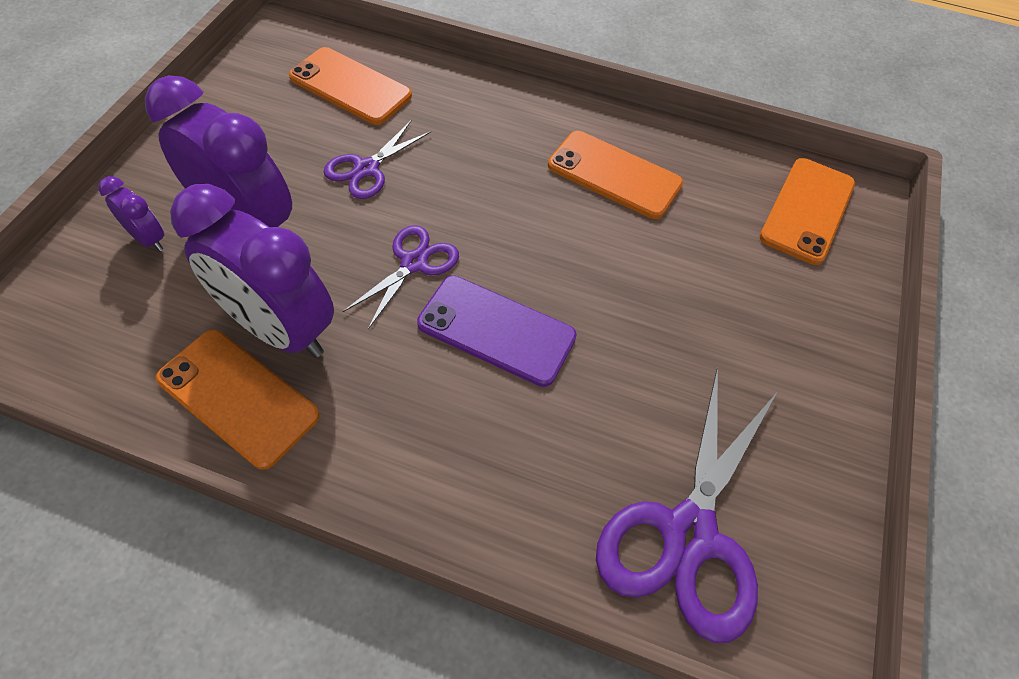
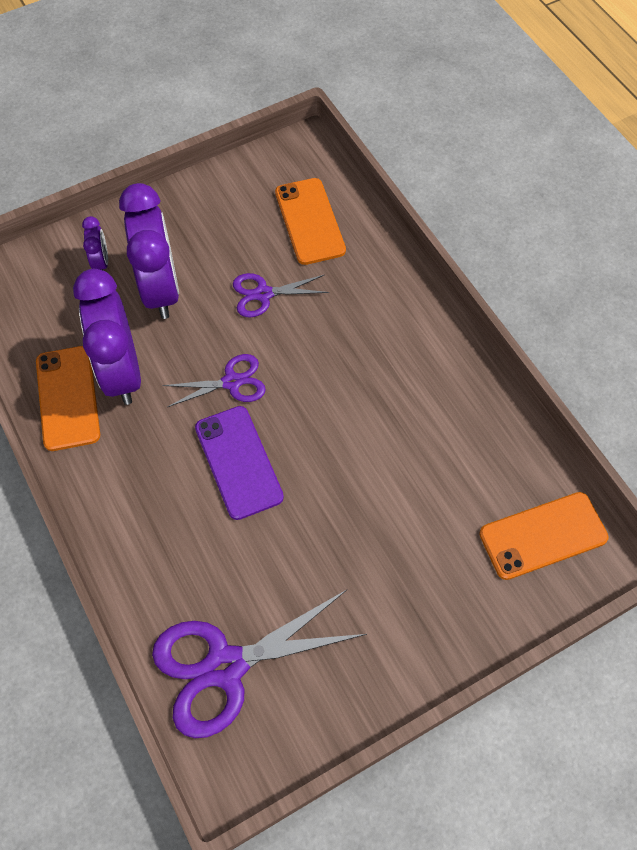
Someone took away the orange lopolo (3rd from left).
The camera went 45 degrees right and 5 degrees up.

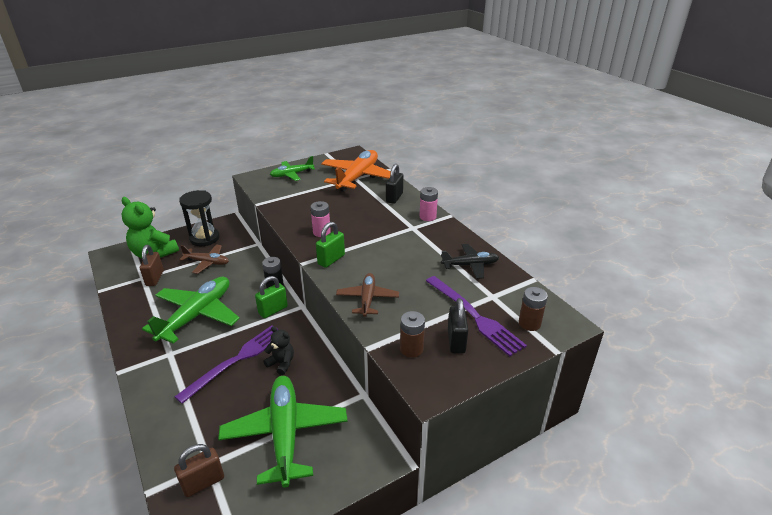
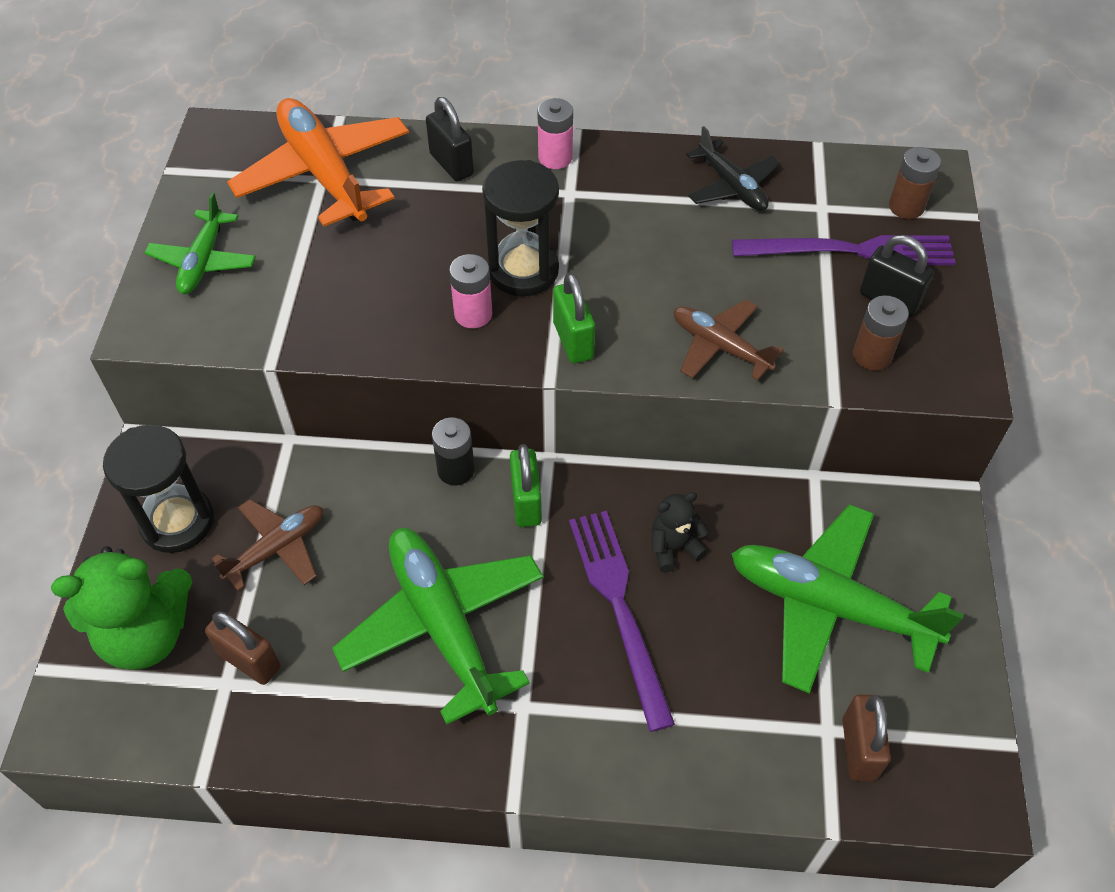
Someone rotated the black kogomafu by 120 degrees clockwise.
Someone put down the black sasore (2nd from left).
The camera went 55 degrees left and 20 degrees up.

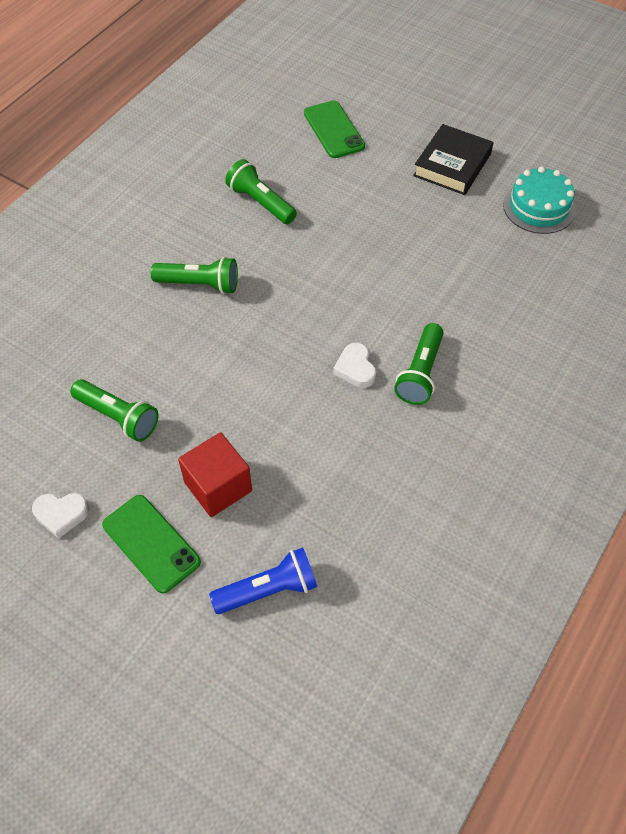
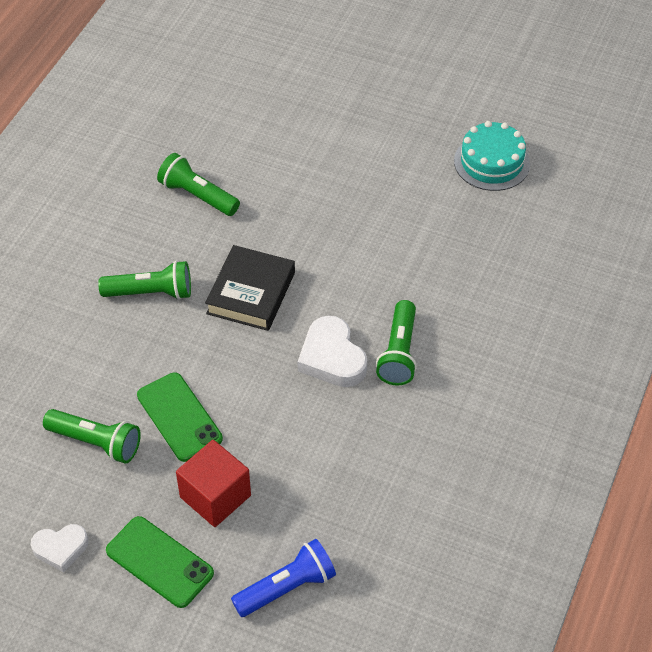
Someone carried the green lopolo (2nd from left).
Someone carried the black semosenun.
Someone scaled the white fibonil (2nd from left) by 1.56.
The camera went 10 degrees left and 5 degrees down.

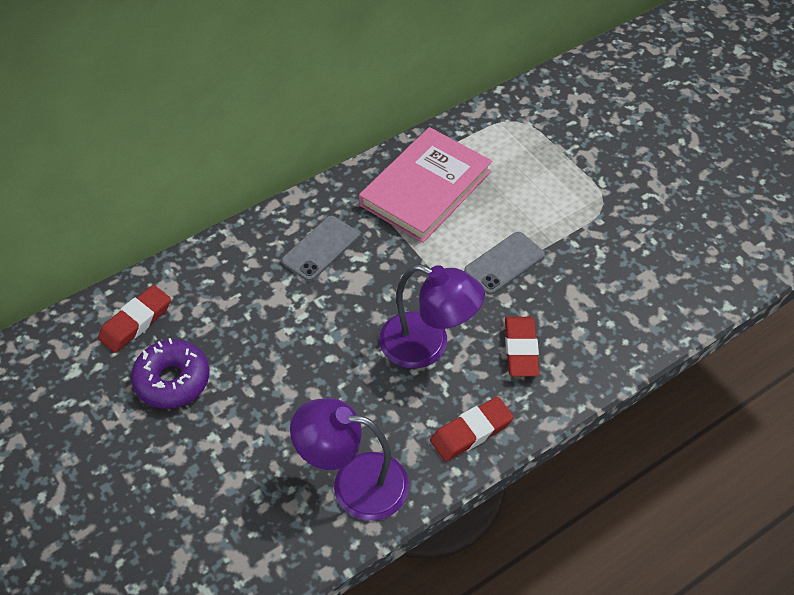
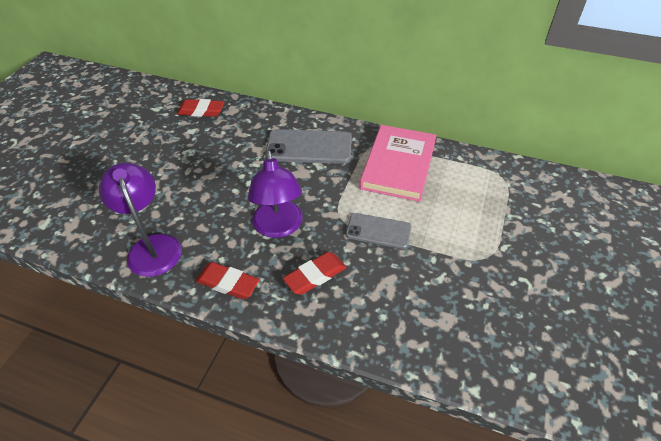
Someone rotated the pink semosenun by 75 degrees counterclockwise.
Someone scaled the grey lopolo (1st from left) by 1.58.
Someone took away the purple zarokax.
The camera went 55 degrees right and 5 degrees down.

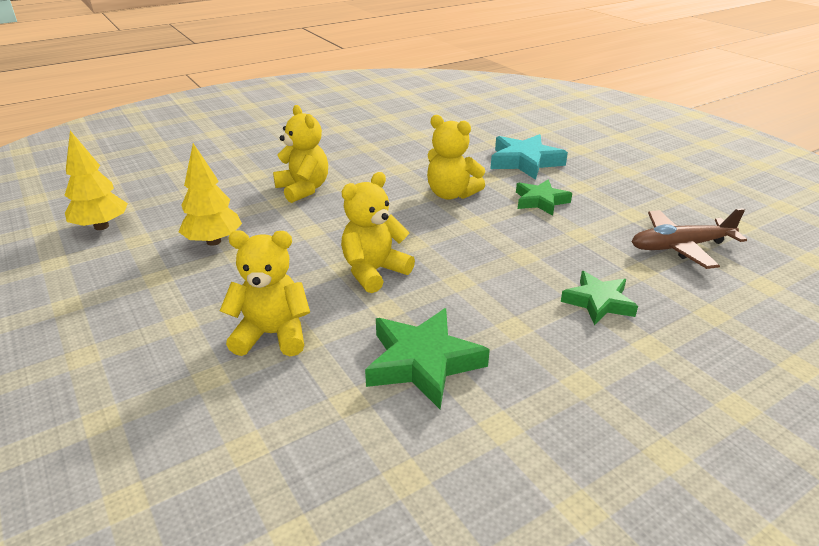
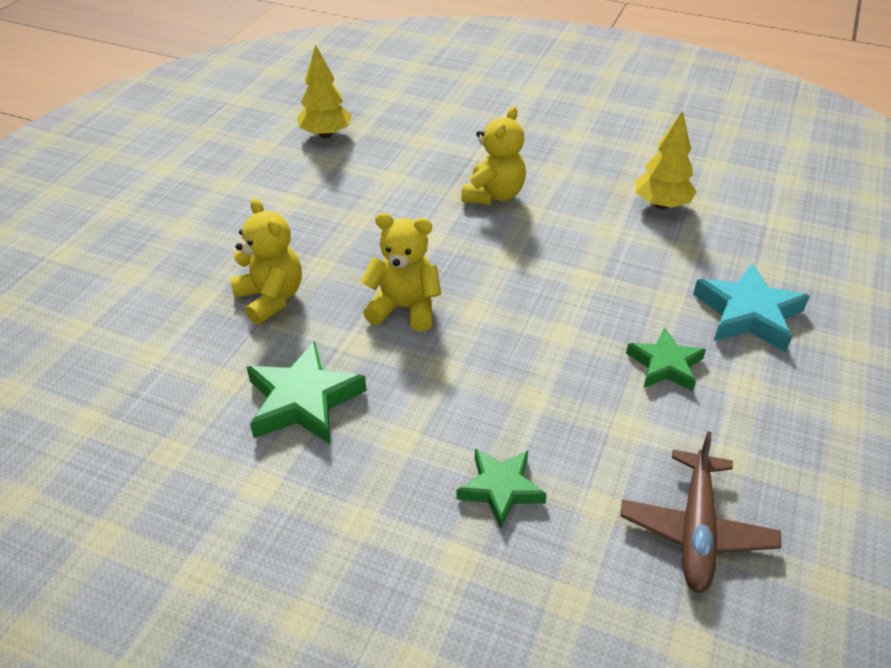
Someone took away the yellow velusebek (4th from left).
Someone carried the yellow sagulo (2nd from left).
Someone rotated the brown kogomafu by 120 degrees counterclockwise.
The camera went 55 degrees right and 10 degrees up.

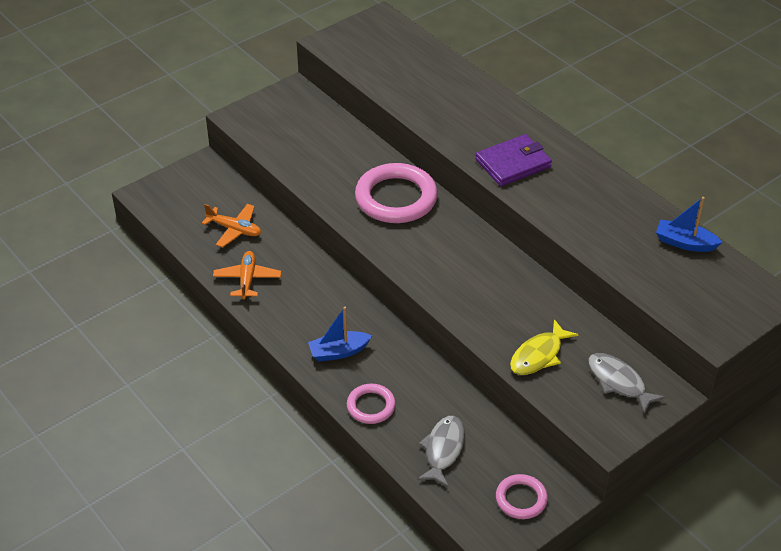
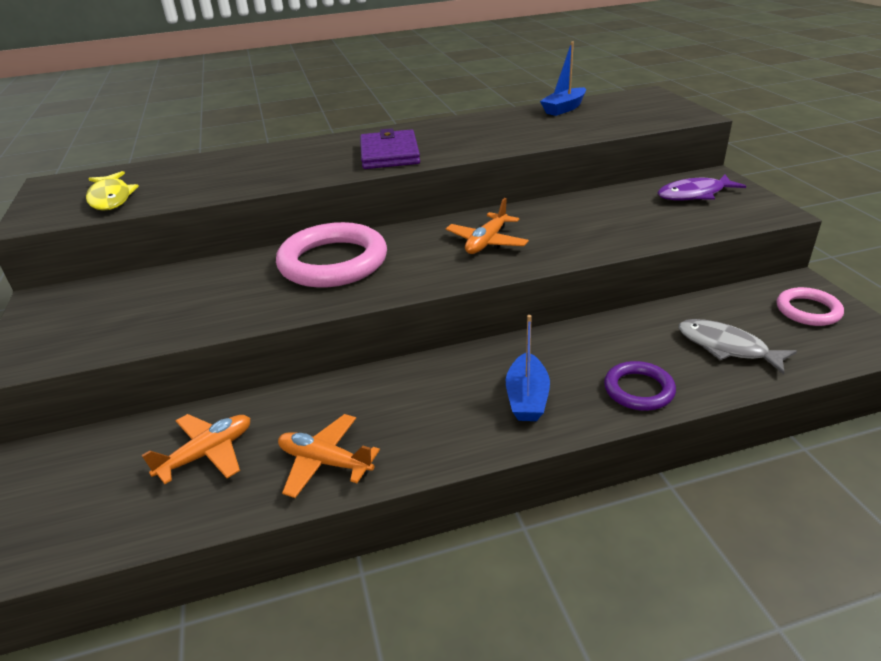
Someone carried the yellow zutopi.
Someone repainted the grey zutopi (2nd from left), which became the purple zutopi.
Someone repainted the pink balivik (1st from left), which became the purple balivik.
Someone put down the orange kogomafu (3rd from left).
The camera went 65 degrees left and 10 degrees down.

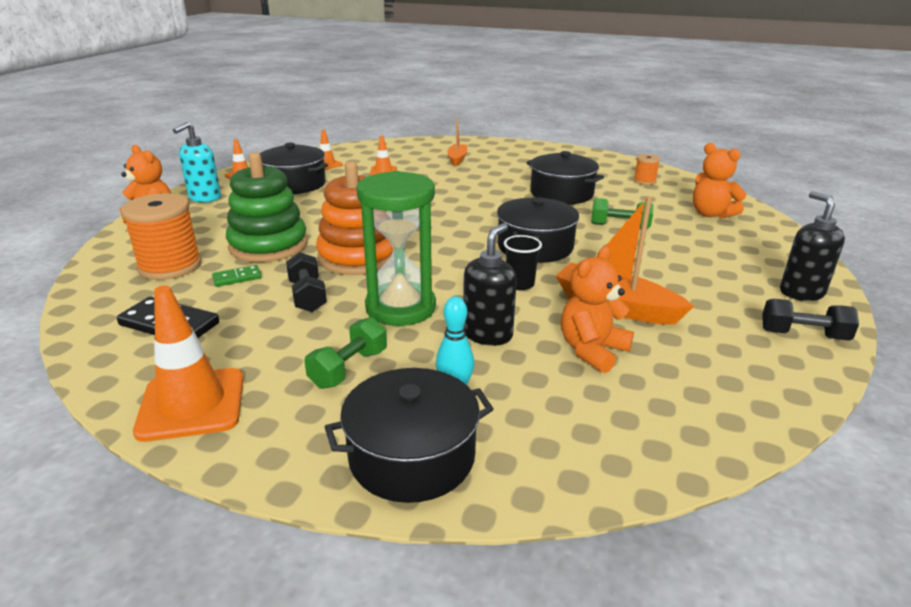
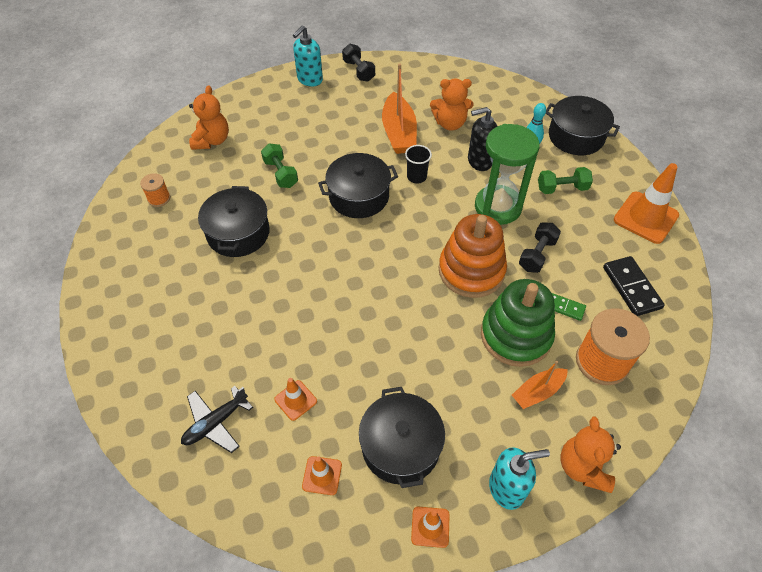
Someone carried the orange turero (1st from left in the first image).
Someone repainted the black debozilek (2nd from left), which became the turquoise debozilek (1st from left).
Someone put down the black kogomafu.
The camera went 130 degrees left and 25 degrees up.

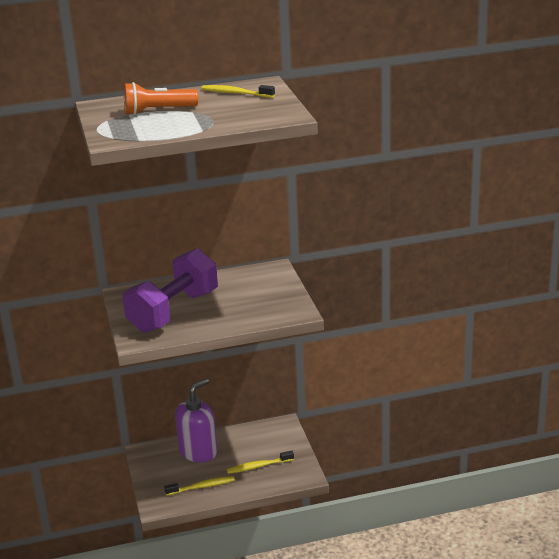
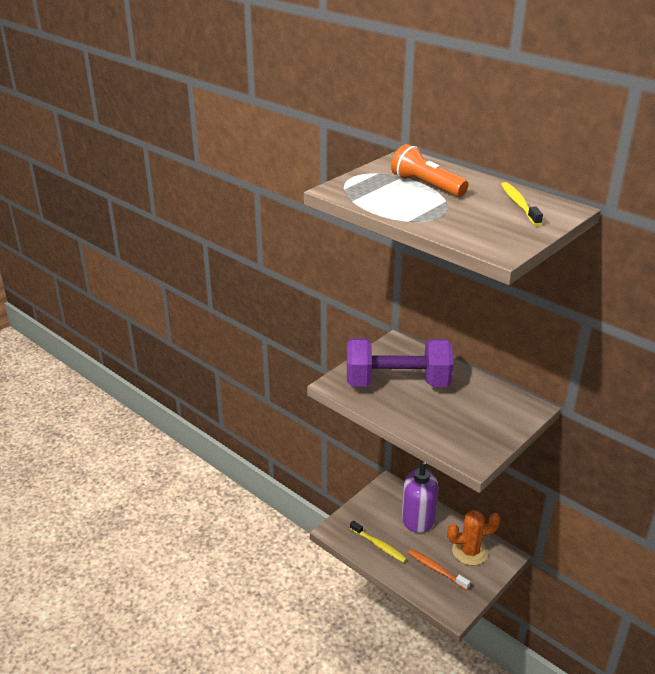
Someone repainted the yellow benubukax (3rd from left), which became the orange benubukax.
Someone put down the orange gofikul.
The camera went 55 degrees right and 5 degrees up.

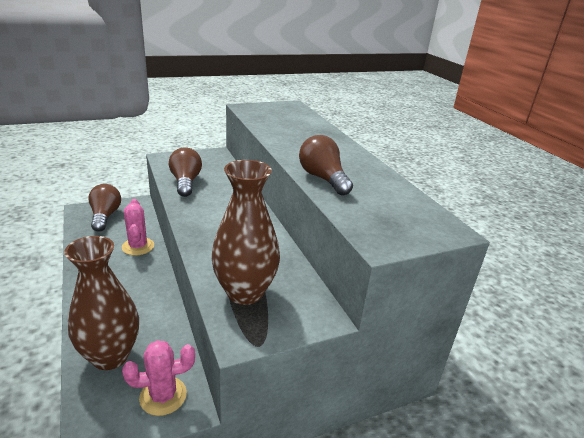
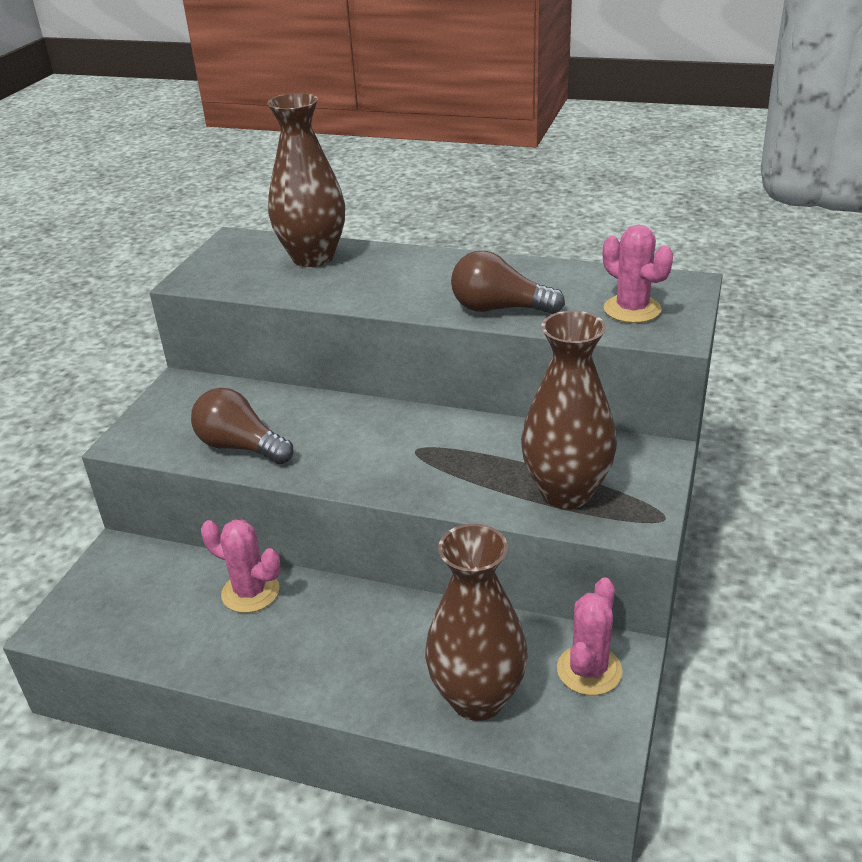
Someone took away the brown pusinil (1st from left).
Someone put down the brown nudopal (1st from left).
Someone put down the pink gofikul (3rd from left).
The camera went 45 degrees left and 5 degrees up.

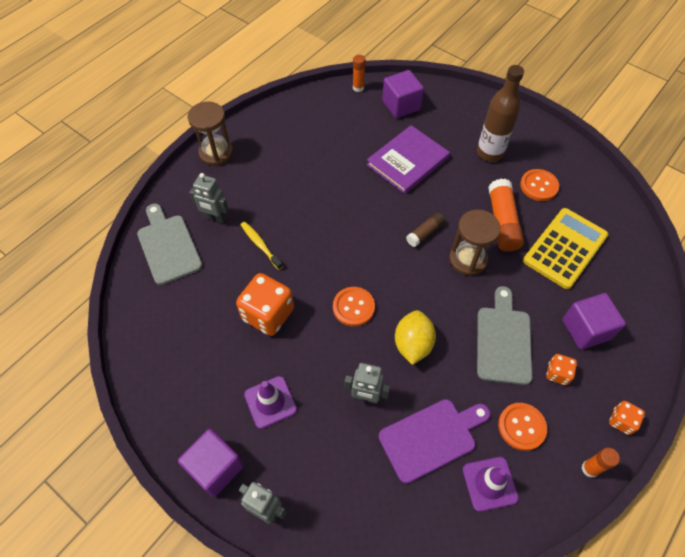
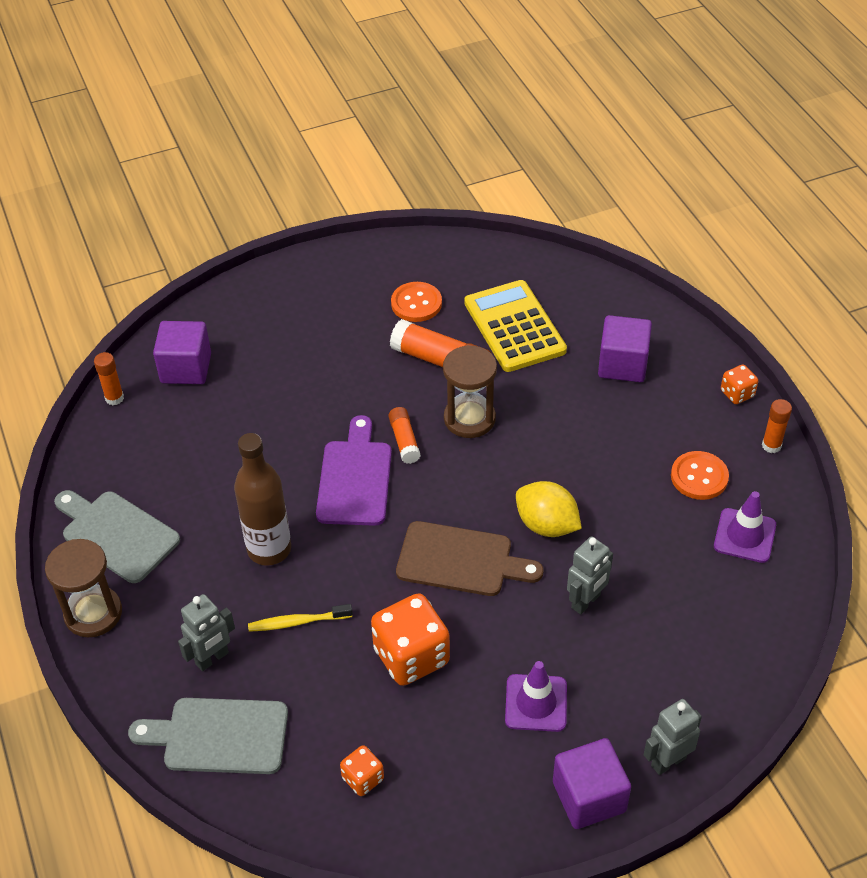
Someone carried the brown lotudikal.
Someone took away the purple semosenun.
Someone repainted the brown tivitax, which became the orange tivitax (2nd from left).
Someone carried the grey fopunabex (2nd from left in the first image).
Someone swapped the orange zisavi (1st from left) for the brown fopunabex.
Someone carried the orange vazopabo (2nd from left in the first image).
Someone carried the purple fopunabex.
The camera went 60 degrees left and 10 degrees down.

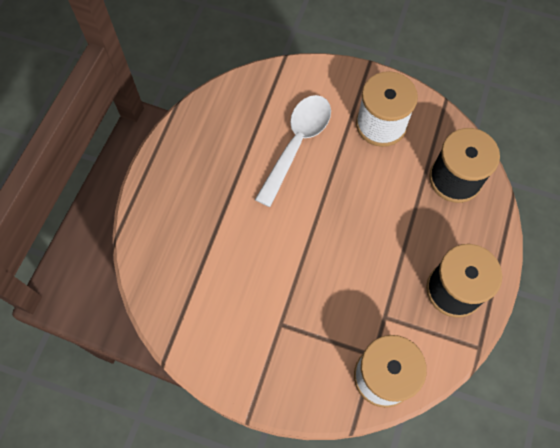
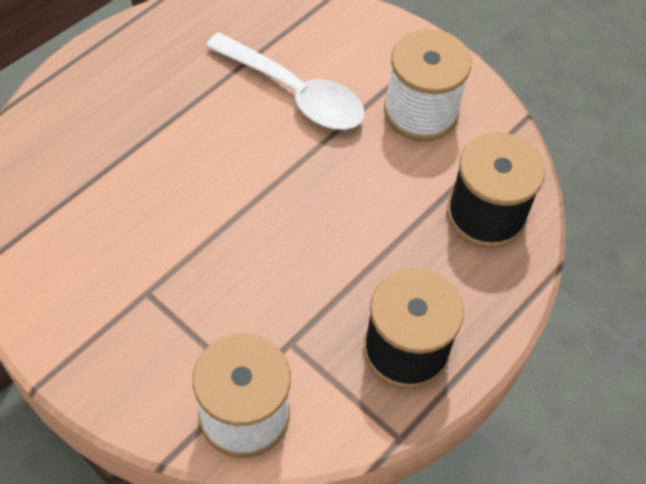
Someone rotated the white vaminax by 75 degrees clockwise.
The camera went 20 degrees right and 10 degrees down.

